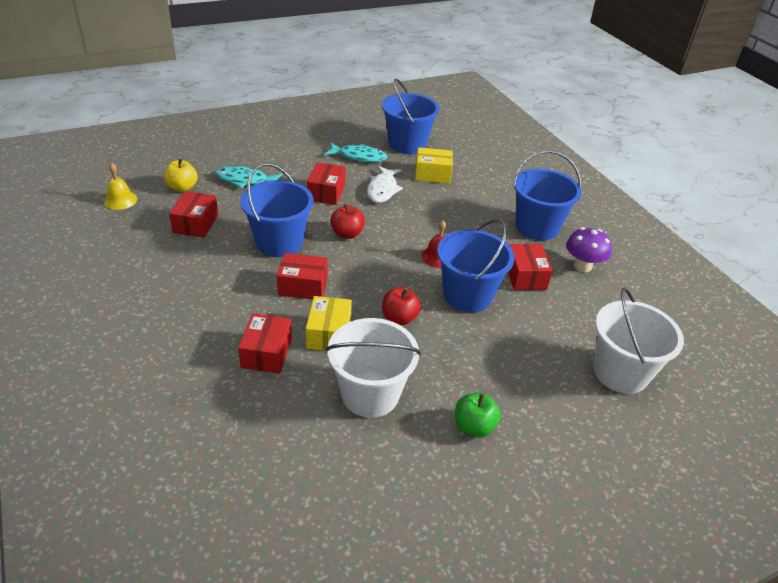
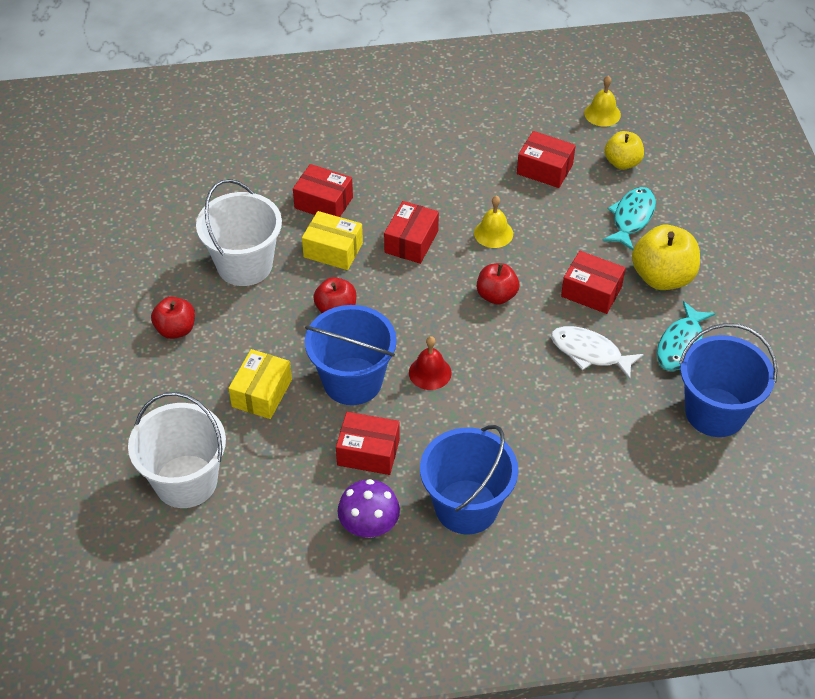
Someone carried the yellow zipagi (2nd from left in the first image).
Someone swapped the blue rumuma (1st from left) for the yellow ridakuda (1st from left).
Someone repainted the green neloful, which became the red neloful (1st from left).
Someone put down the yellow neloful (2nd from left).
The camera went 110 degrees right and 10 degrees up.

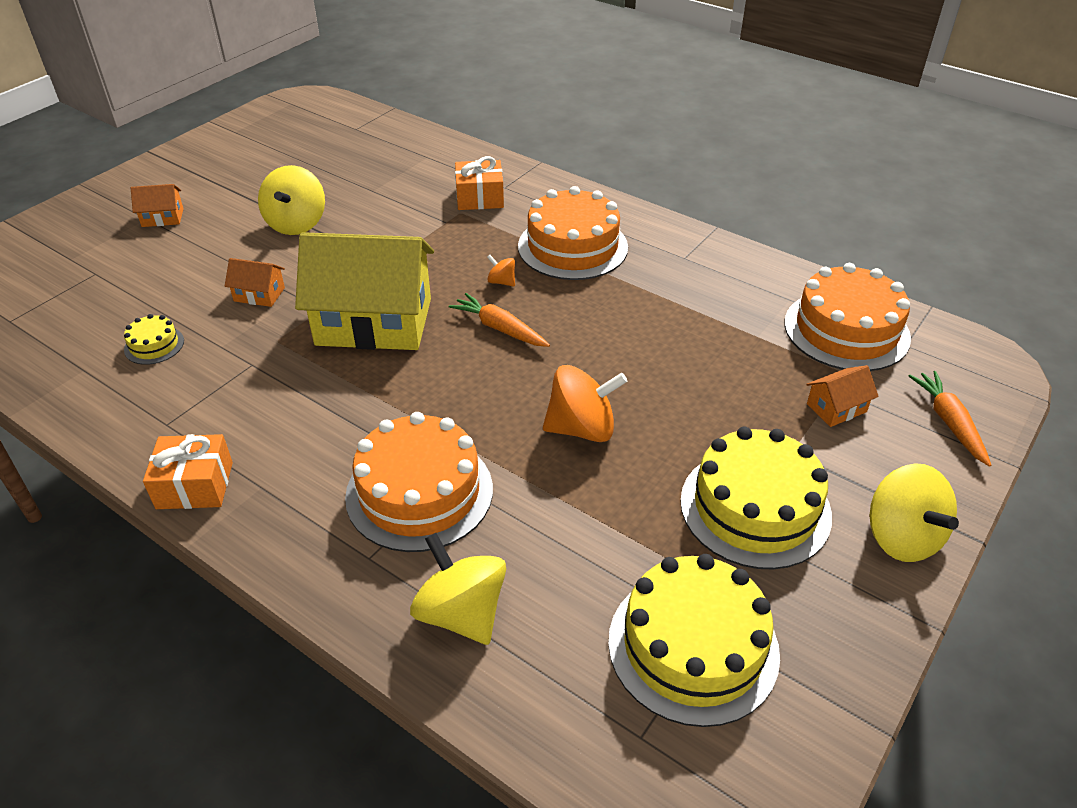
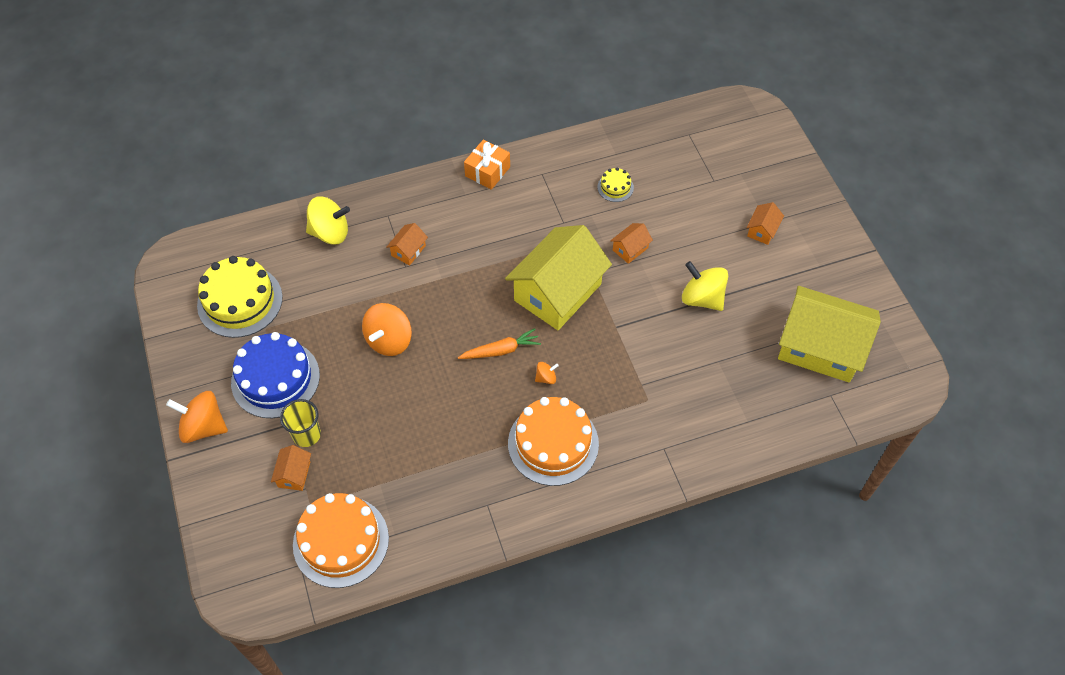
Someone took away the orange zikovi (2nd from left).
Someone took away the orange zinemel (2nd from left).
Someone swapped the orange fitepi (1st from left) for the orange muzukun (2nd from left).
Someone repainted the yellow fitepi (3rd from left), which became the blue fitepi.
Someone repainted the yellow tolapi (3rd from left), which became the orange tolapi (1st from left).
Someone put down the yellow muzukun (2nd from left).
Someone put down the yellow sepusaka.
The camera went 125 degrees right and 15 degrees up.

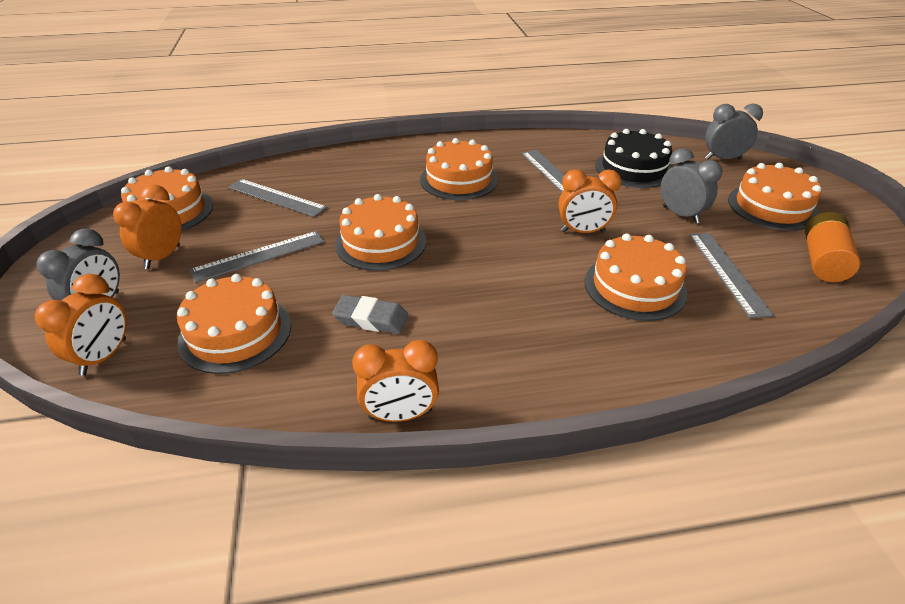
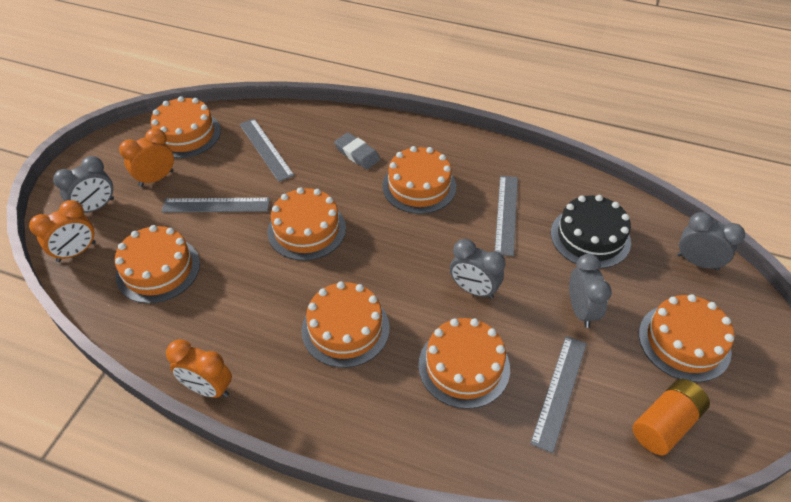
Someone repainted the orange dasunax (4th from left), which became the grey dasunax (2nd from left).
Someone carried the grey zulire.
Someone put down the orange fitepi (4th from left).
The camera went 30 degrees right and 10 degrees up.

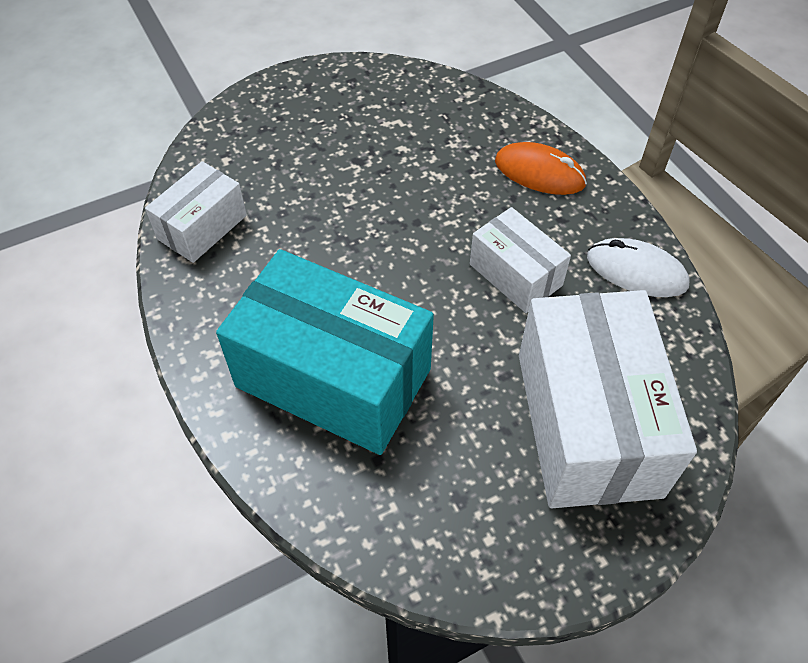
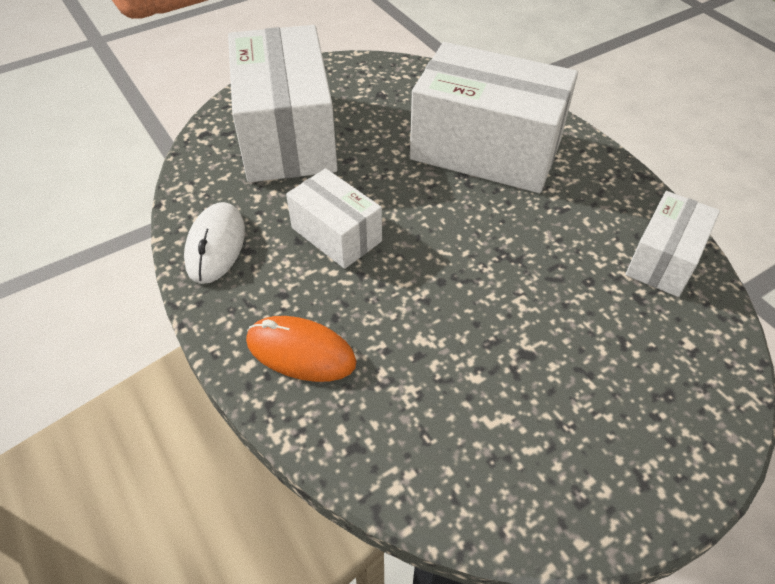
Someone rotated the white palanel by 75 degrees clockwise.
Someone repainted the turquoise zipagi, which became the white zipagi (3rd from left).
The camera went 175 degrees right and 5 degrees down.

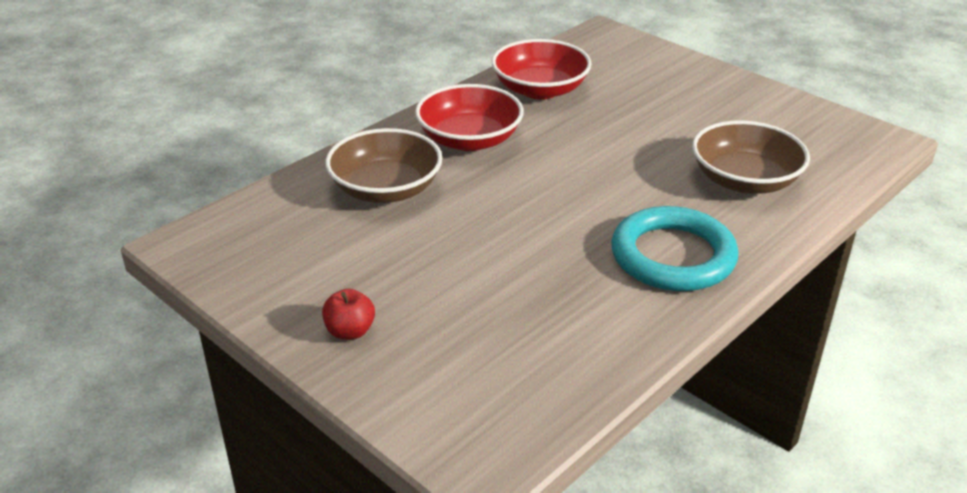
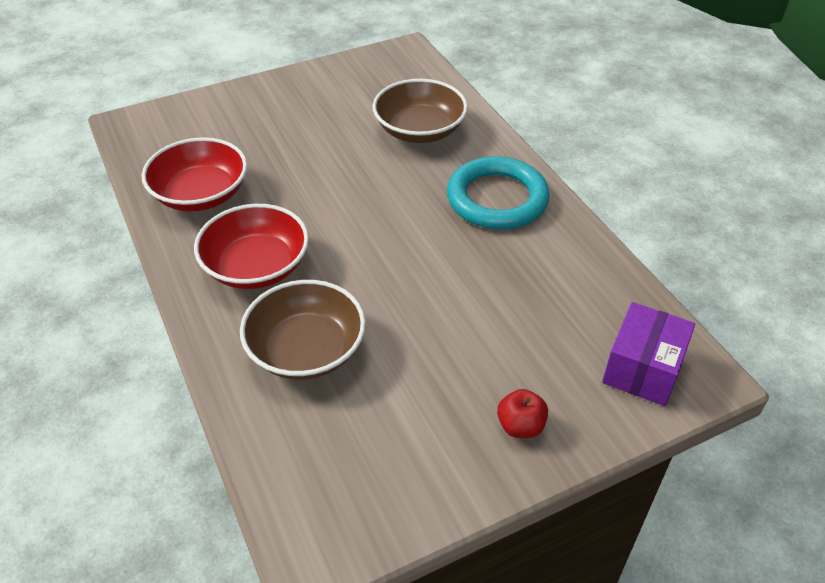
Someone put down the purple zipagi.
The camera went 70 degrees left and 10 degrees up.

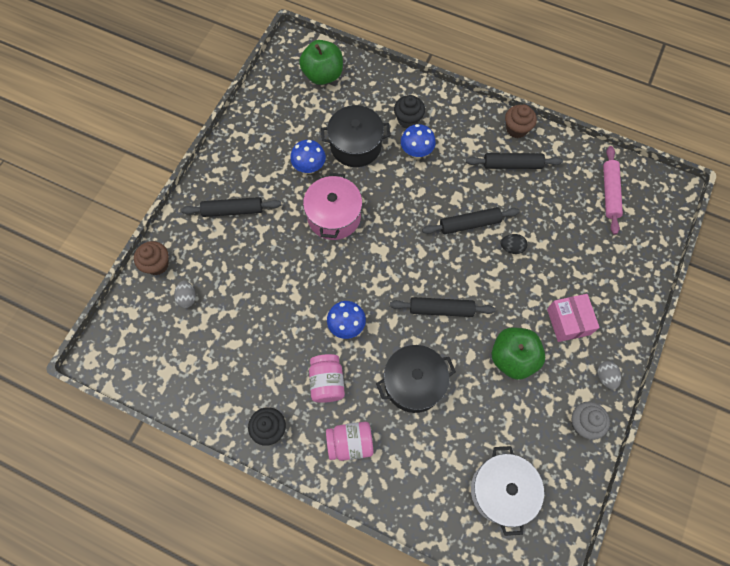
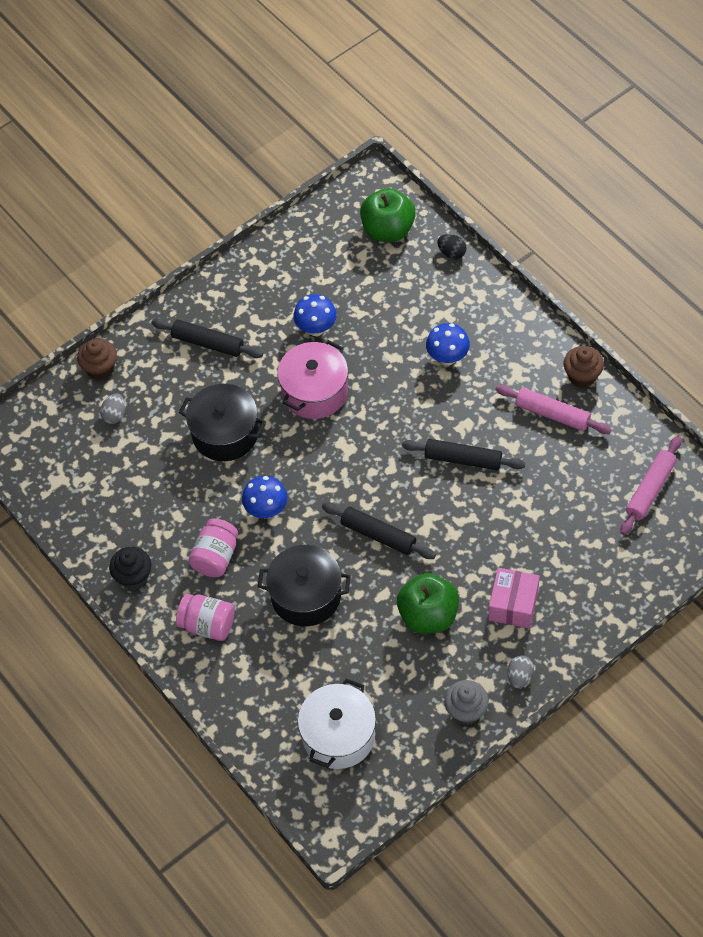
Someone took away the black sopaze (2nd from left).
Someone carried the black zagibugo (1st from left).
Someone repainted the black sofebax (4th from left), which became the pink sofebax (1st from left).
Someone carried the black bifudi.
The camera went 30 degrees right and 10 degrees down.

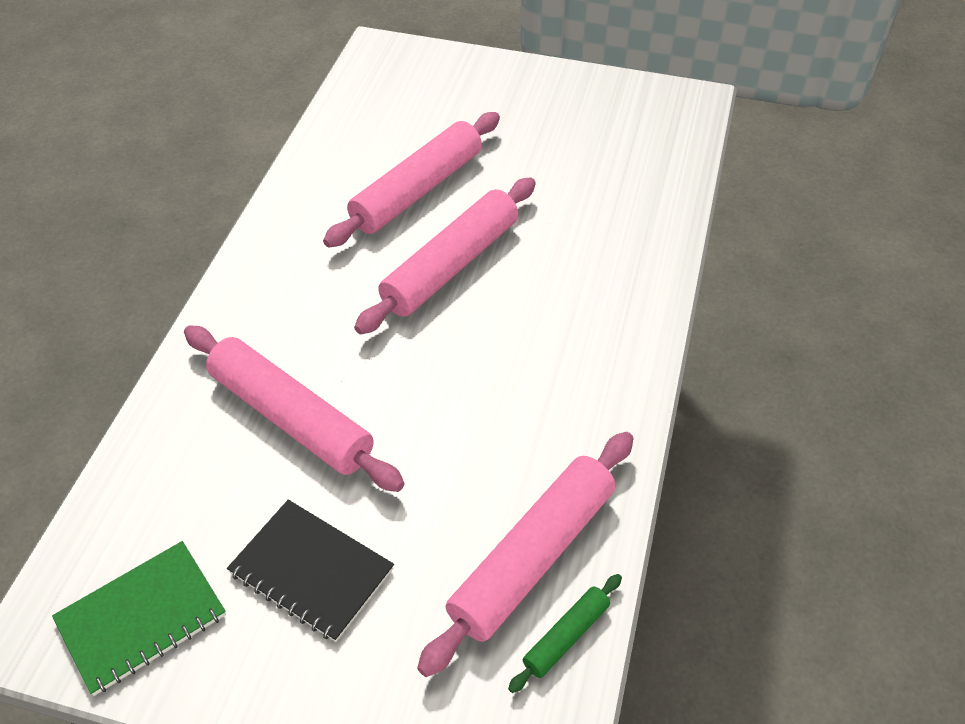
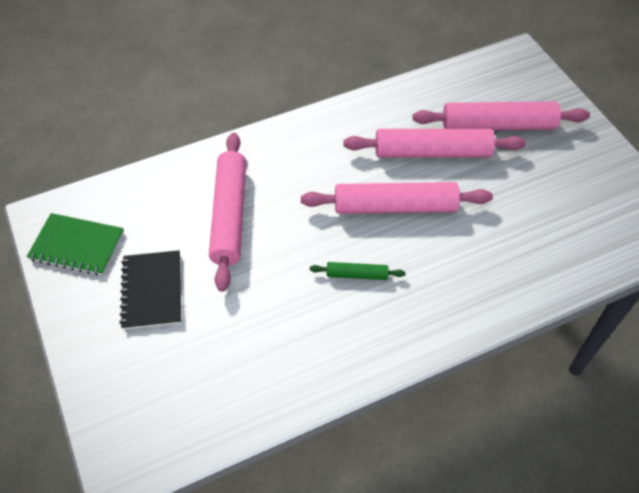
Someone carried the pink sofebax (4th from left).
Someone carried the green sofebax.
The camera went 50 degrees right and 5 degrees up.

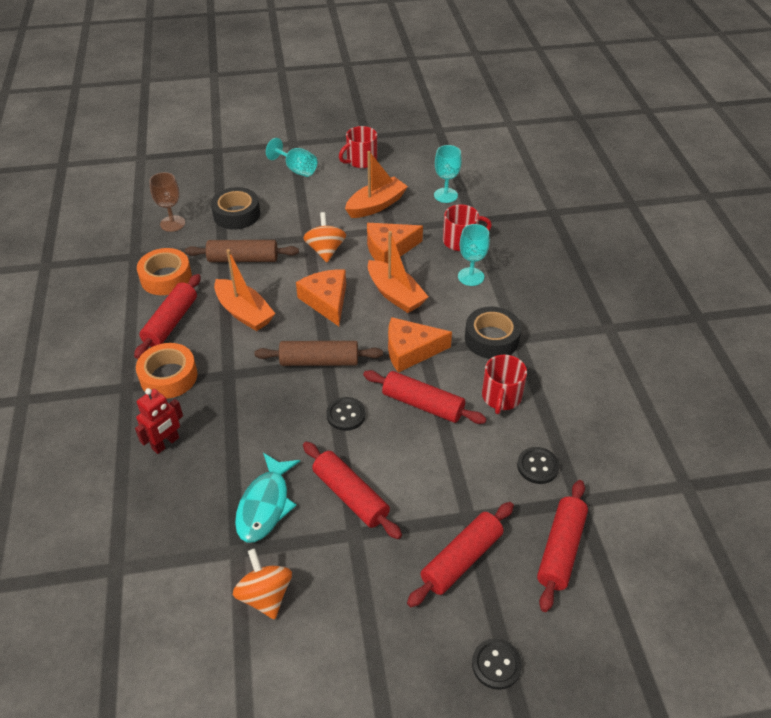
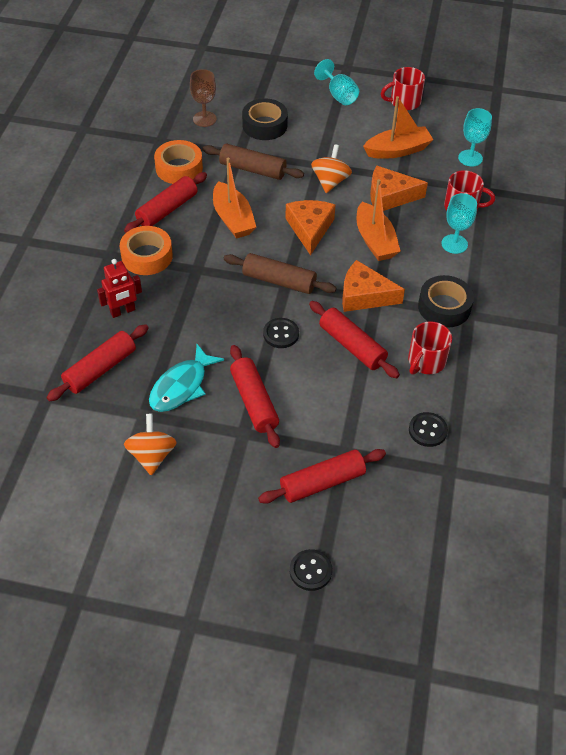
Someone carried the red sofebax (5th from left in the first image).
The camera went 20 degrees right and 5 degrees up.

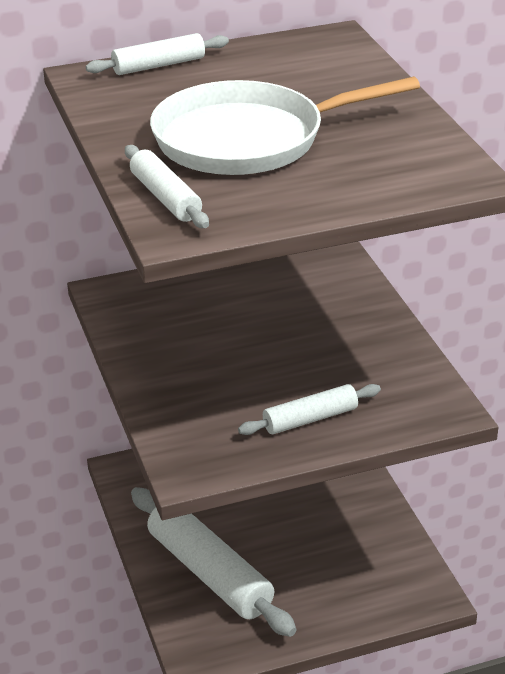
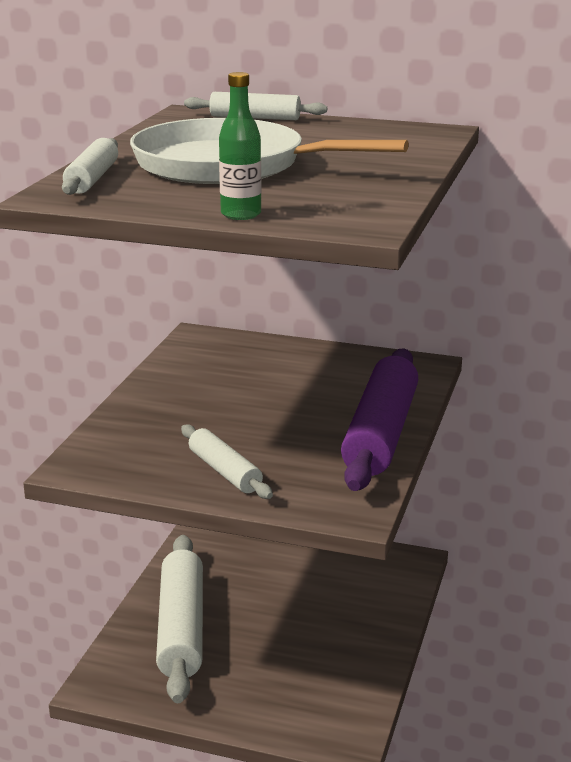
Someone rotated the white sofebax (4th from left in the first image) by 45 degrees clockwise.
Someone put down the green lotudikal.
Someone put down the purple sofebax.
The camera went 35 degrees right and 10 degrees down.

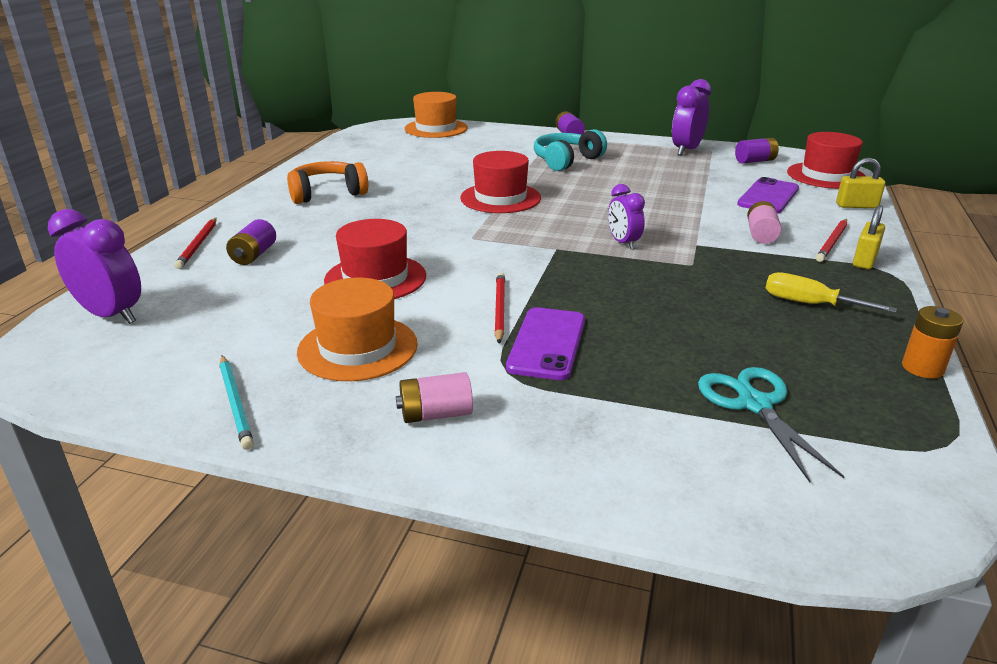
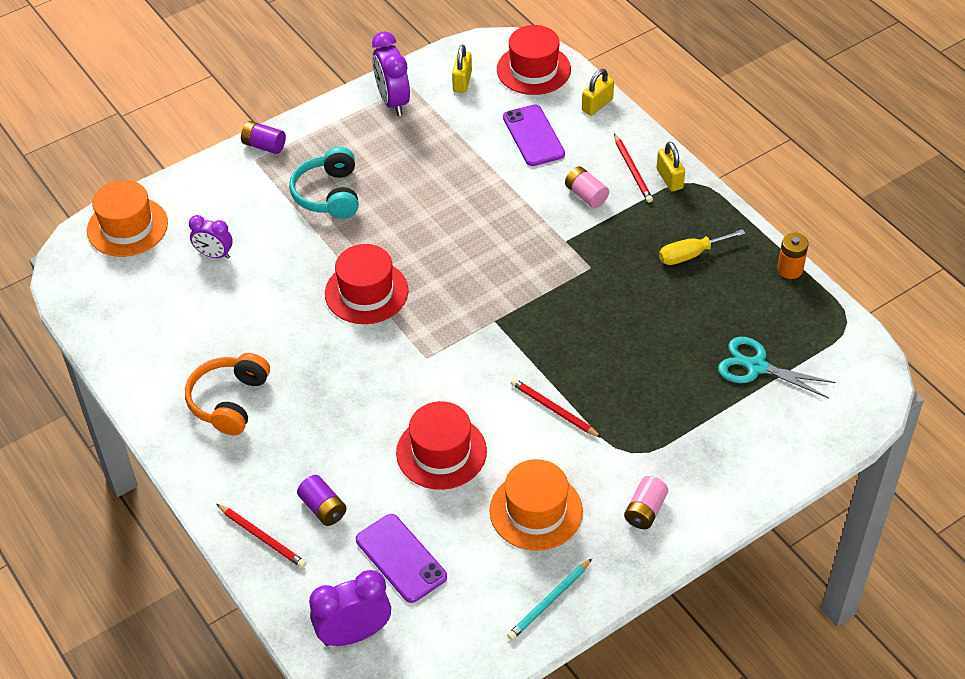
Someone swapped the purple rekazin (3rd from left) for the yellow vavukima (1st from left).
Someone carried the purple dasunax (2nd from left in the first image).
Someone carried the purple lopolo (1st from left).
Someone rotated the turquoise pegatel by 120 degrees clockwise.
The camera went 50 degrees left and 20 degrees up.

